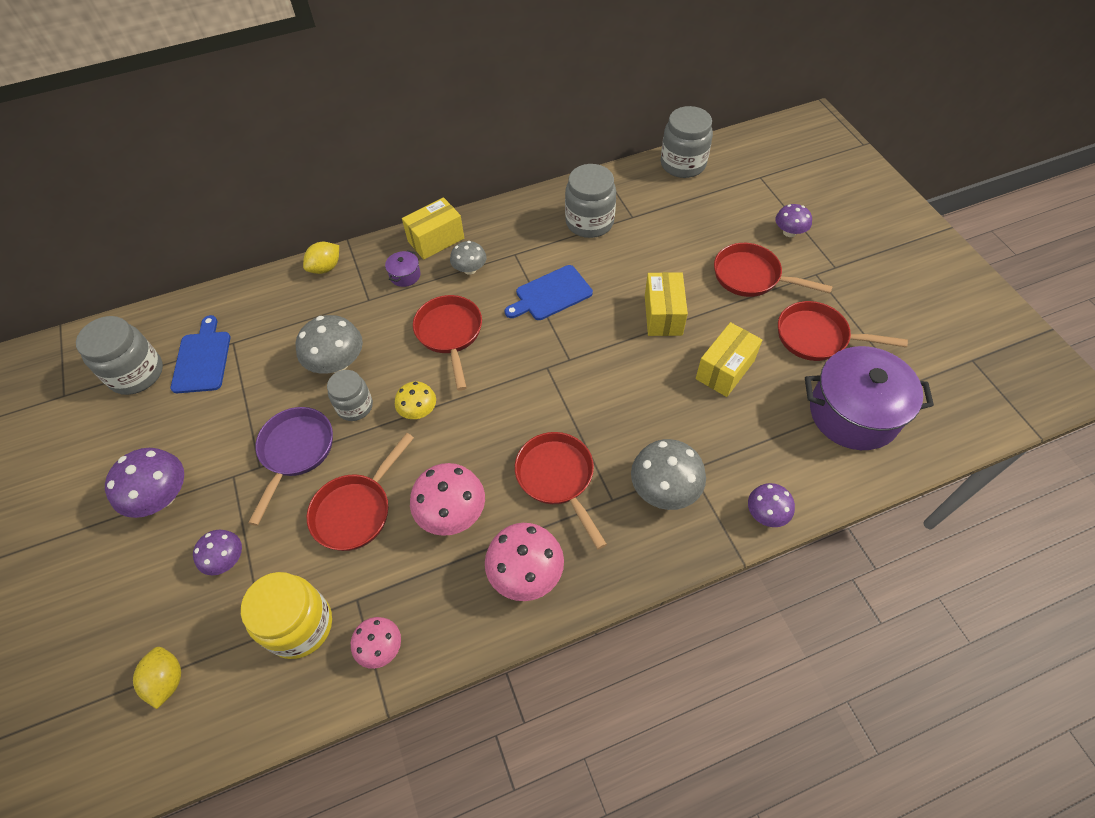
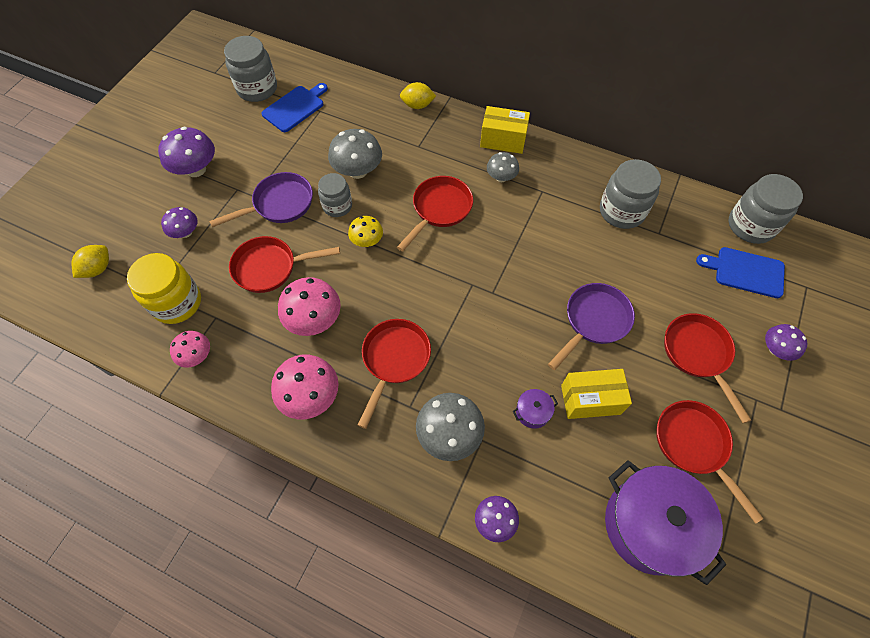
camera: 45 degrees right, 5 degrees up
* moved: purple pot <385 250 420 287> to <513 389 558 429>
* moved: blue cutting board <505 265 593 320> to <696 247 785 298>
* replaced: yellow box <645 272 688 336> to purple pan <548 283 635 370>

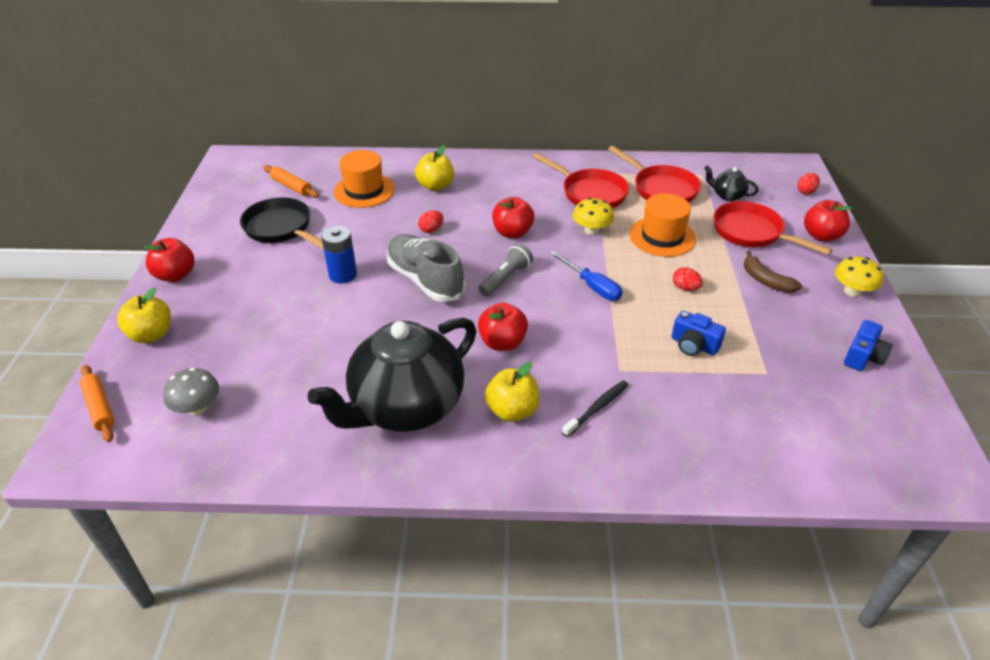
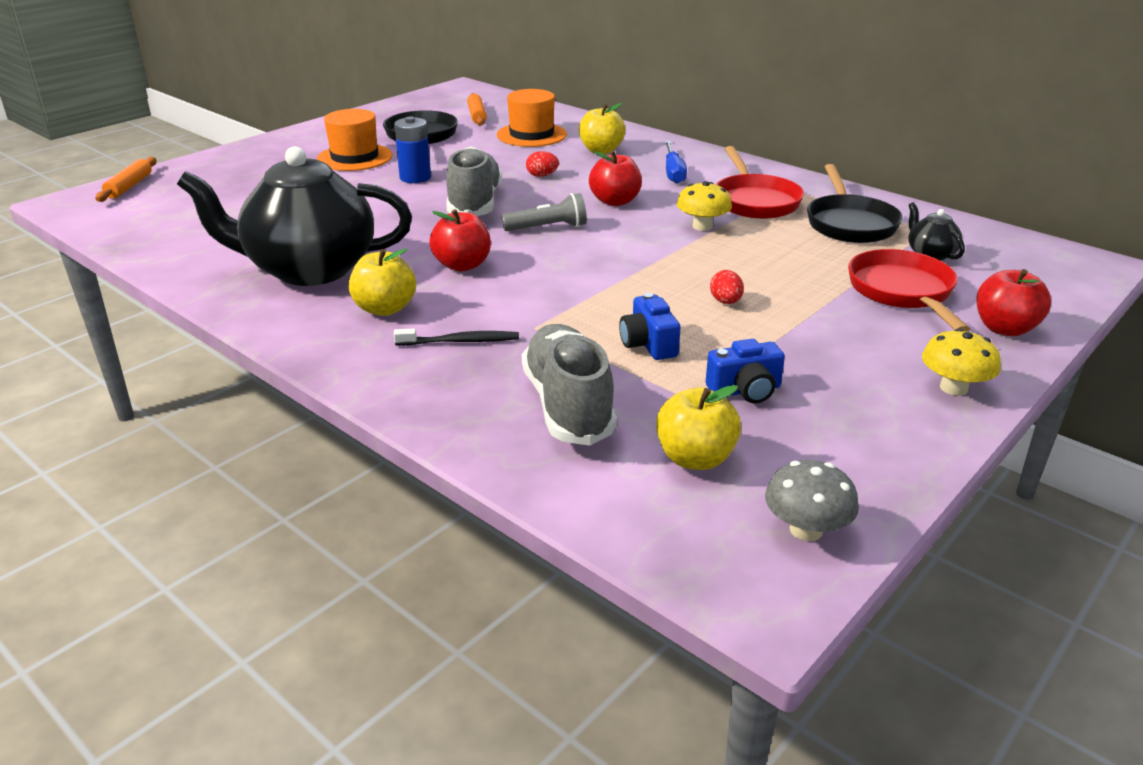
camera: 40 degrees right, 10 degrees down
* removed: red apple <143 238 194 282>
* removed: brown banana <744 251 802 293>
* removed: red egg <797 173 820 194>
* added: grey shoe <522 324 617 446>
* moved: yellow apple <117 288 171 343> to <656 385 741 470>
* moved: grey mushroom <163 368 219 415> to <765 460 859 541>
* moved: blue screwdriver <550 251 623 301> to <664 141 687 184>
* moved: orange hat <629 194 696 257> to <317 109 393 171>
* moved: blue camera <844 320 893 371> to <706 339 785 403>
* recoloured: red pan <608 146 701 203> to black pan <807 164 903 243>

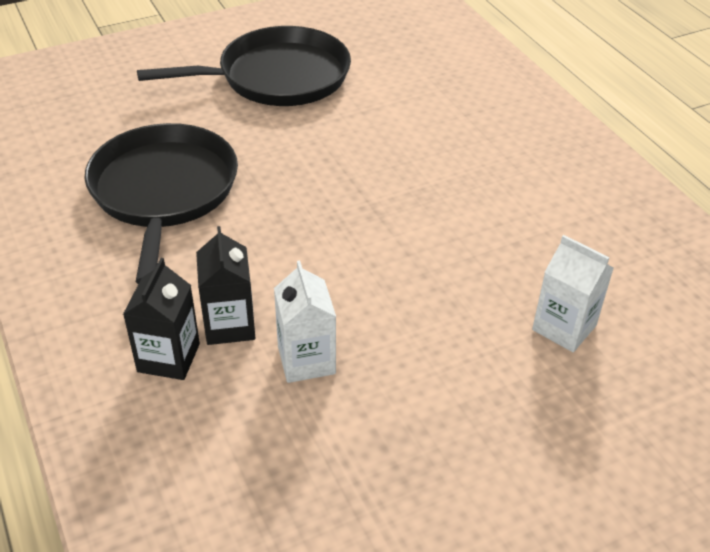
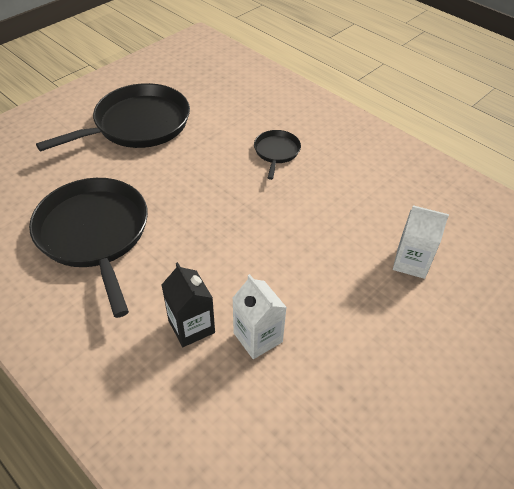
camera: 20 degrees left, 5 degrees up
* removed: black carton <123 258 200 380>
* added: black pan <254 130 301 180>

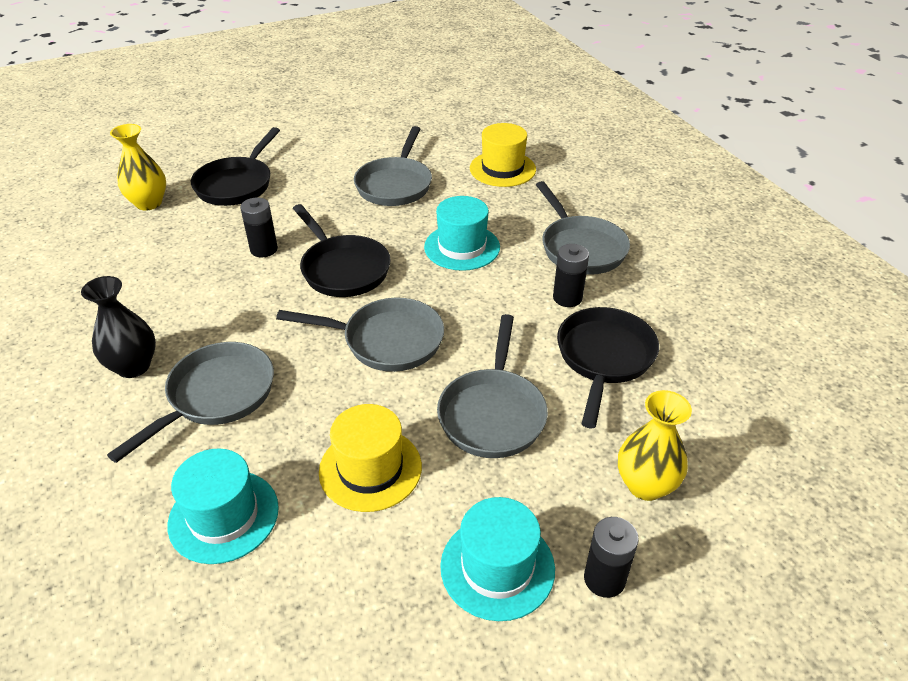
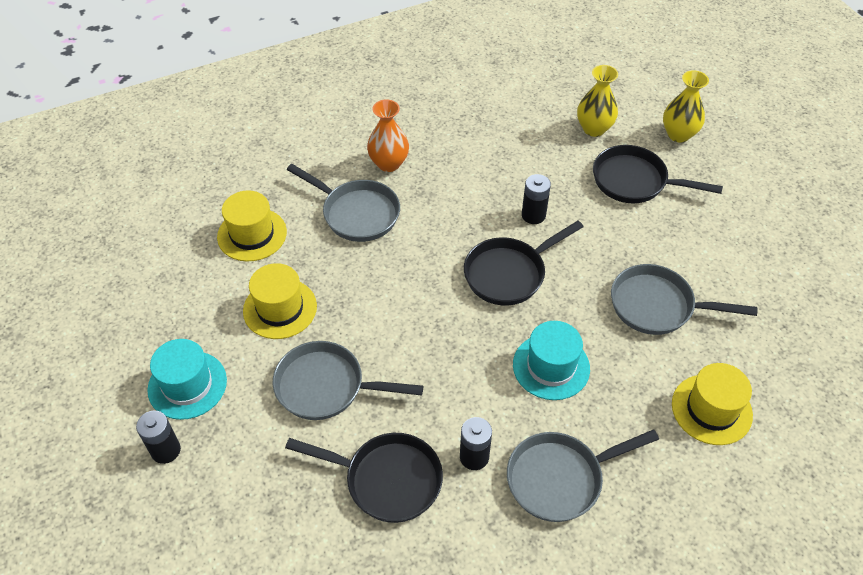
camera: 90 degrees right, 10 degrees up
* removed: grey pan <276 298 444 372>
* moved: yellow vase <618 390 692 501> to <663 70 709 142>
* recoloured: black vase <81 276 156 378> to orange vase <367 99 409 172>
* recoloured: turquoise hat <168 448 279 564> to yellow hat <217 190 287 262>

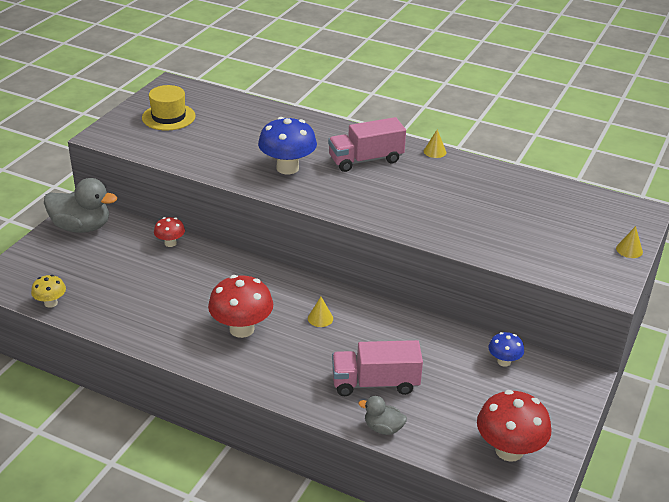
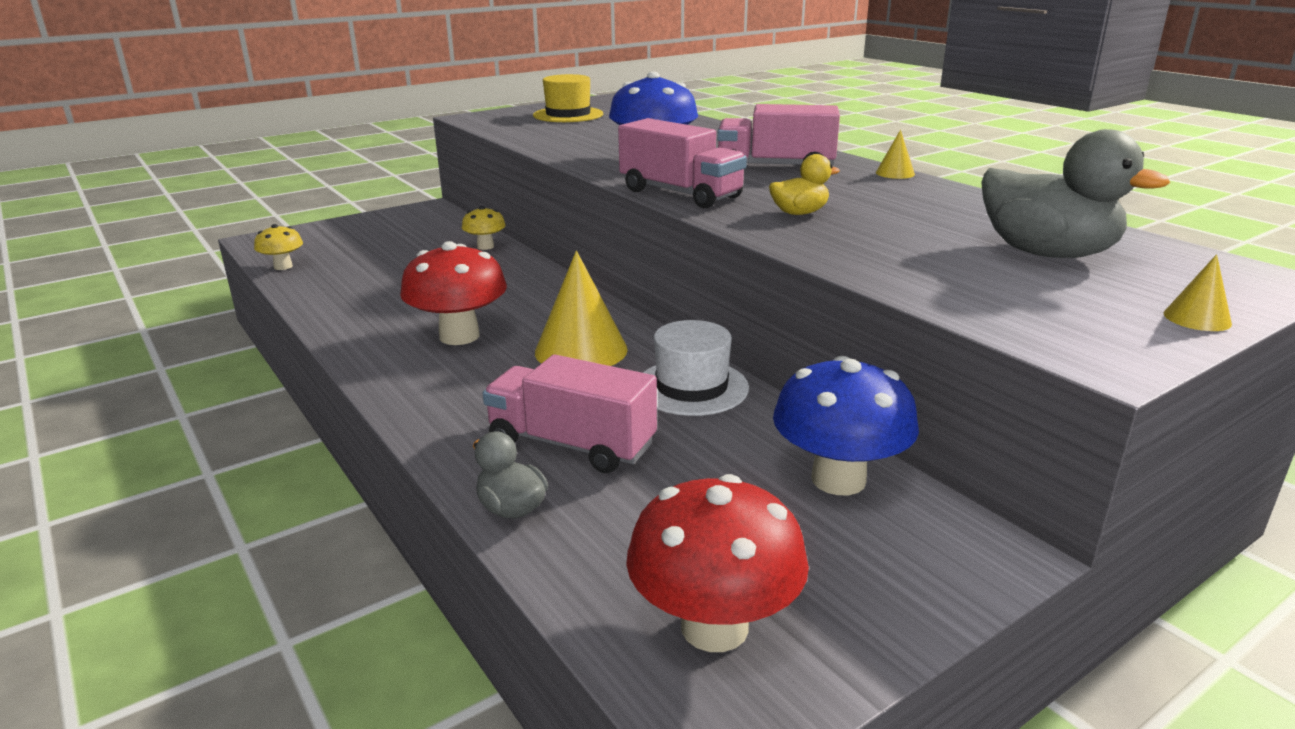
camera: 30 degrees right, 10 degrees down
* added: pink truck <618 118 747 208>
* added: white hat <643 320 749 416>
* added: yellow duck <769 154 840 215>
* moved: grey duck <44 178 117 233> to <981 129 1170 258>
* recoloured: red mushroom <154 217 185 247> to yellow mushroom <462 206 506 250>
* resized: yellow cone <308 297 333 327> = <535 251 628 366> x2.14
* resized: blue mushroom <488 332 524 367> = <773 356 919 495> x1.86

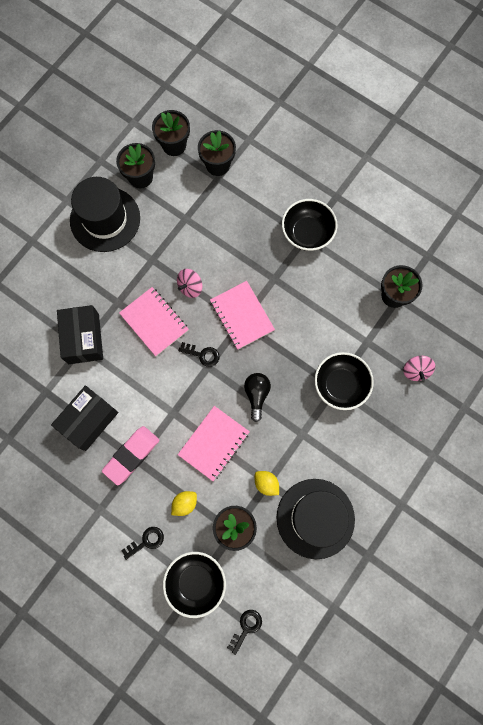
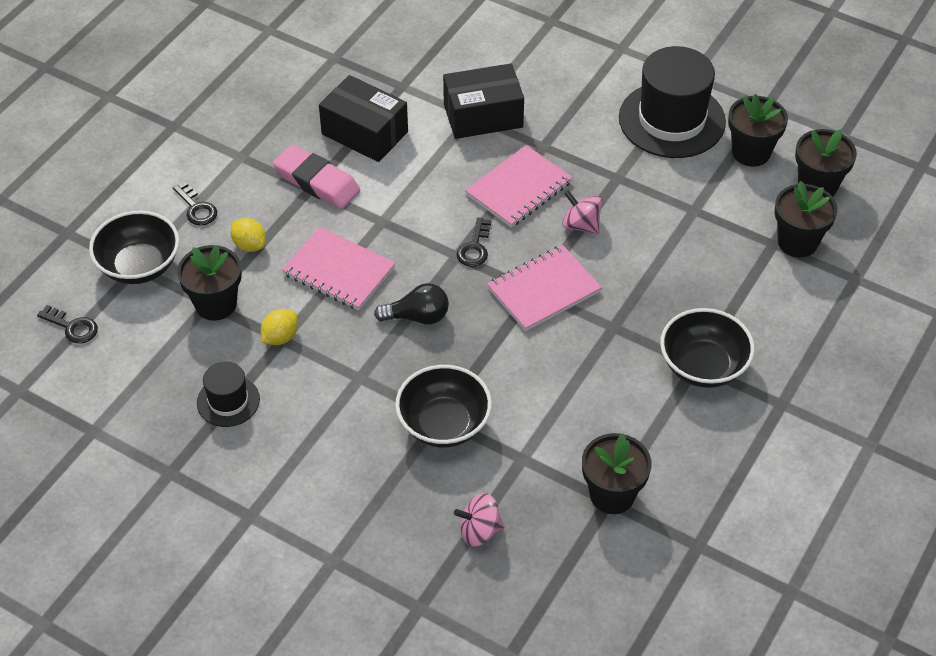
camera: 85 degrees right, 25 degrees down
* resized: black hat <277 479 355 559> = <197 361 260 427> x0.51

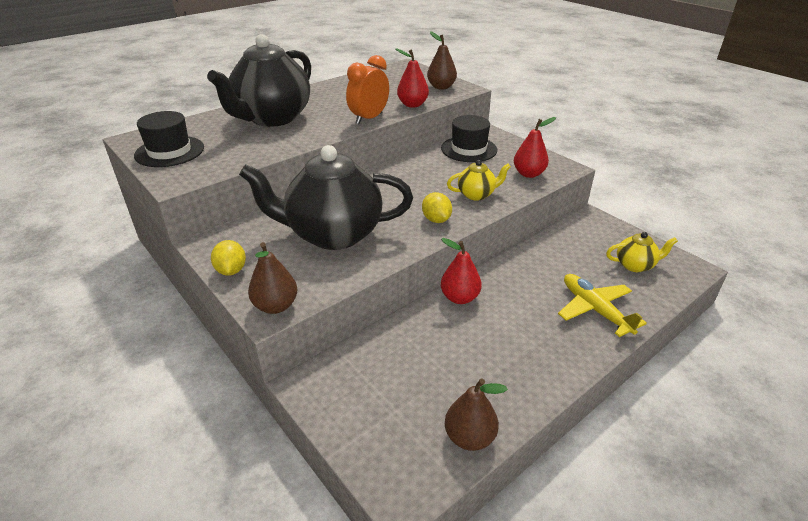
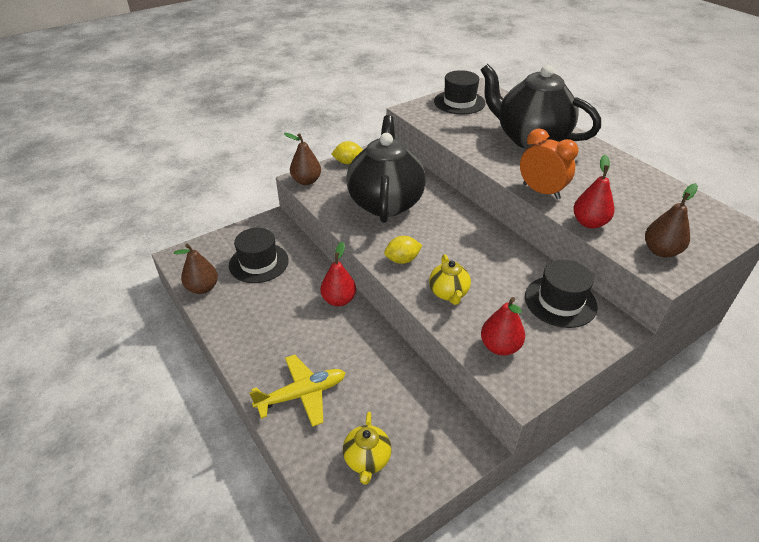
camera: 95 degrees right, 5 degrees up
* added: black hat <229 228 289 283>

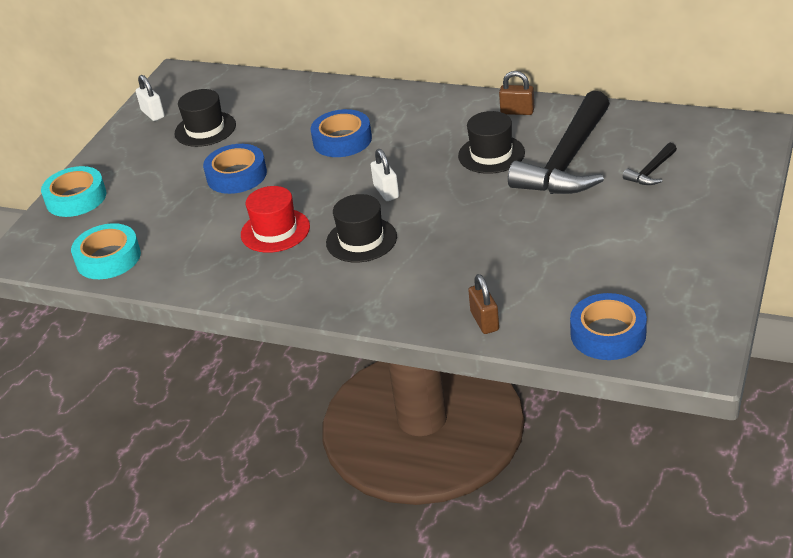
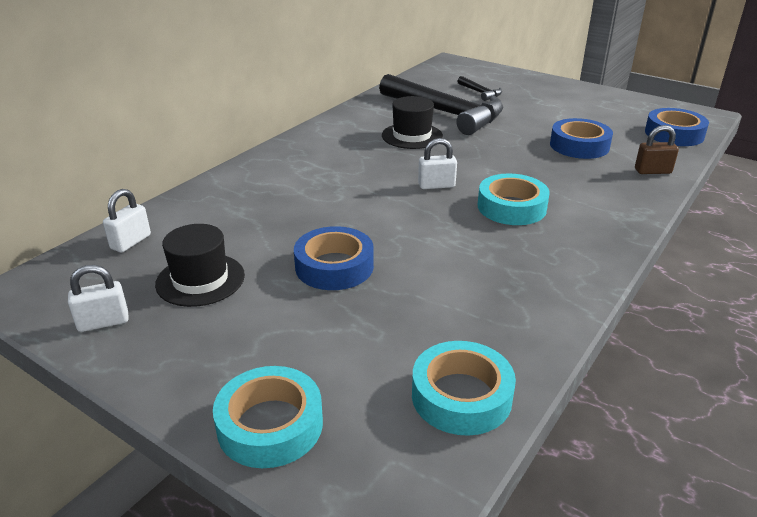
camera: 80 degrees left, 5 degrees down
* removed: red hat <241 186 310 253>
* removed: brown padlock <499 71 534 115>
* added: white padlock <103 189 151 252>
* moved: blue tape <310 109 372 157> to <550 118 613 159>
* replaced: black hat <326 194 397 262> to turquoise tape <478 173 550 225>

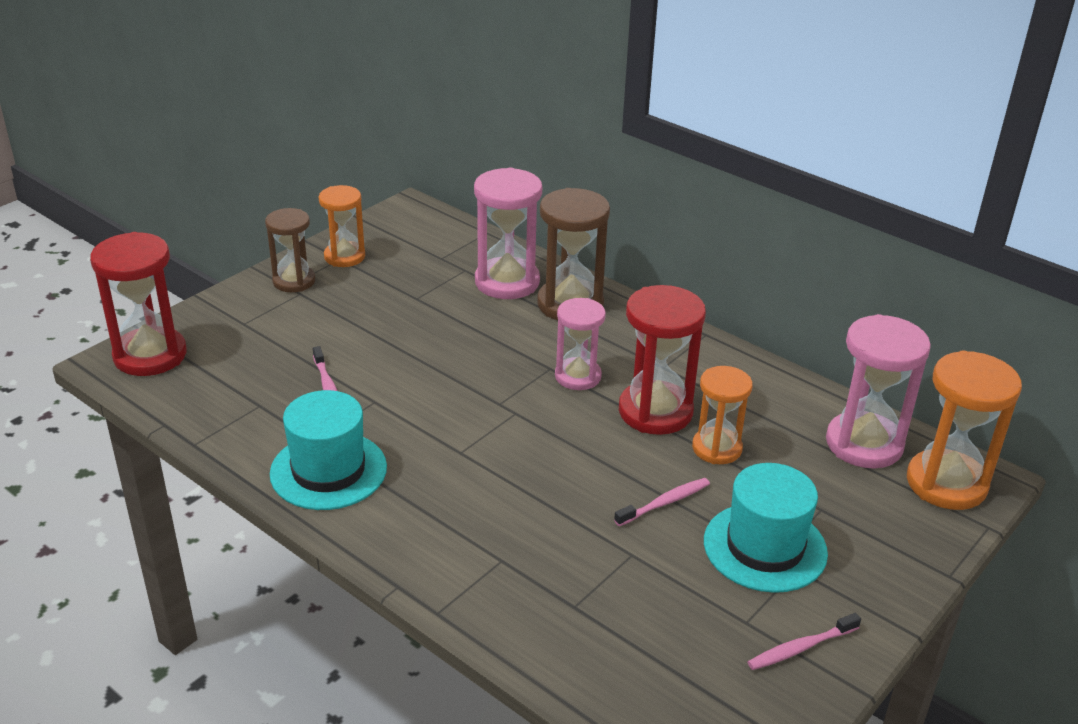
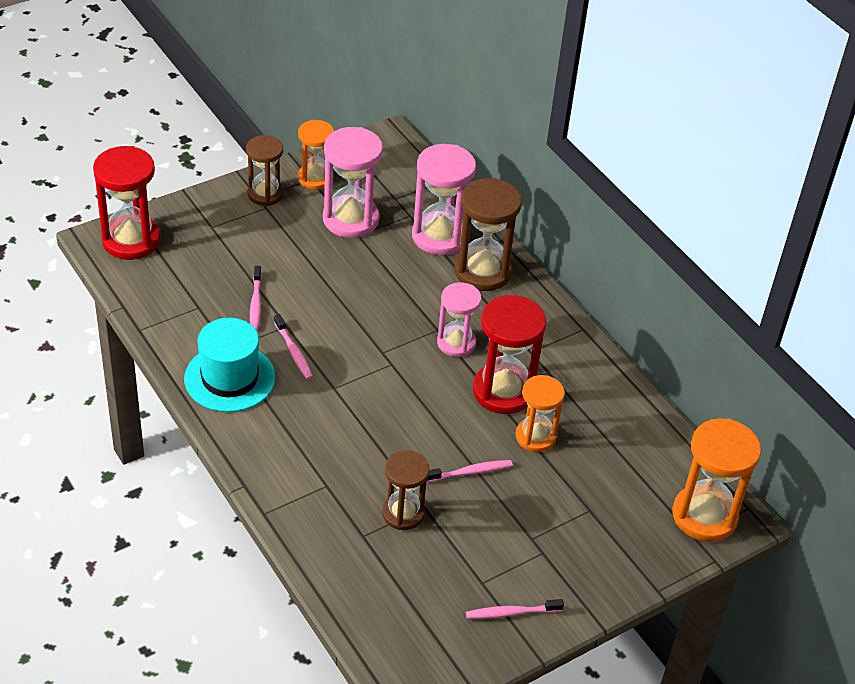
camera: 15 degrees right, 10 degrees up
* removed: turquoise hat <704 463 828 593>
* added: pink toothbrush <274 314 313 380>
* added: brown hourglass <382 450 429 530>
* moved: pink hourglass <826 314 931 468> to <323 127 383 238>

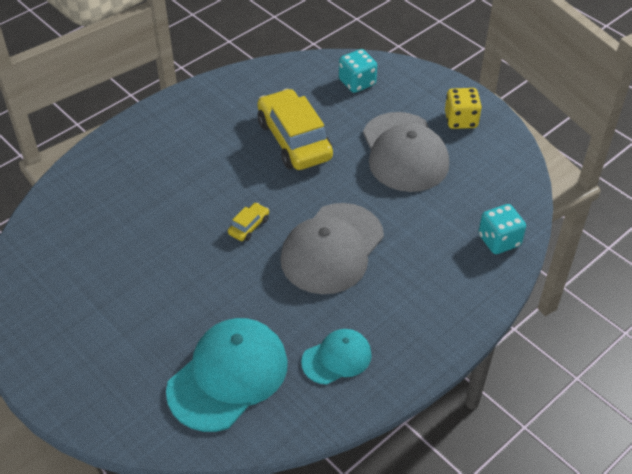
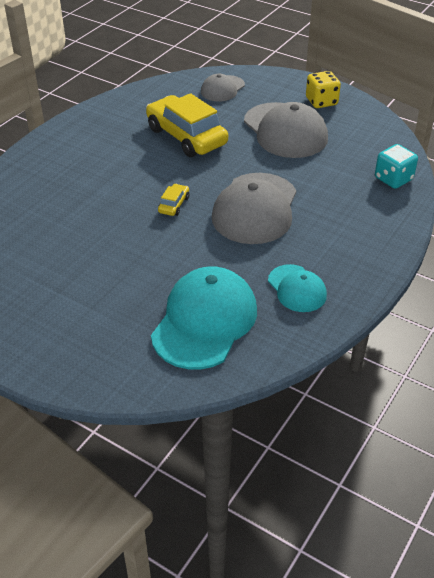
camera: 15 degrees left, 5 degrees down
* replaced: turquoise dice <339 49 377 93> to grey cap <201 74 245 102>
* turned: turquoise cap <301 329 372 385> = <268 264 327 312> 105 degrees clockwise

